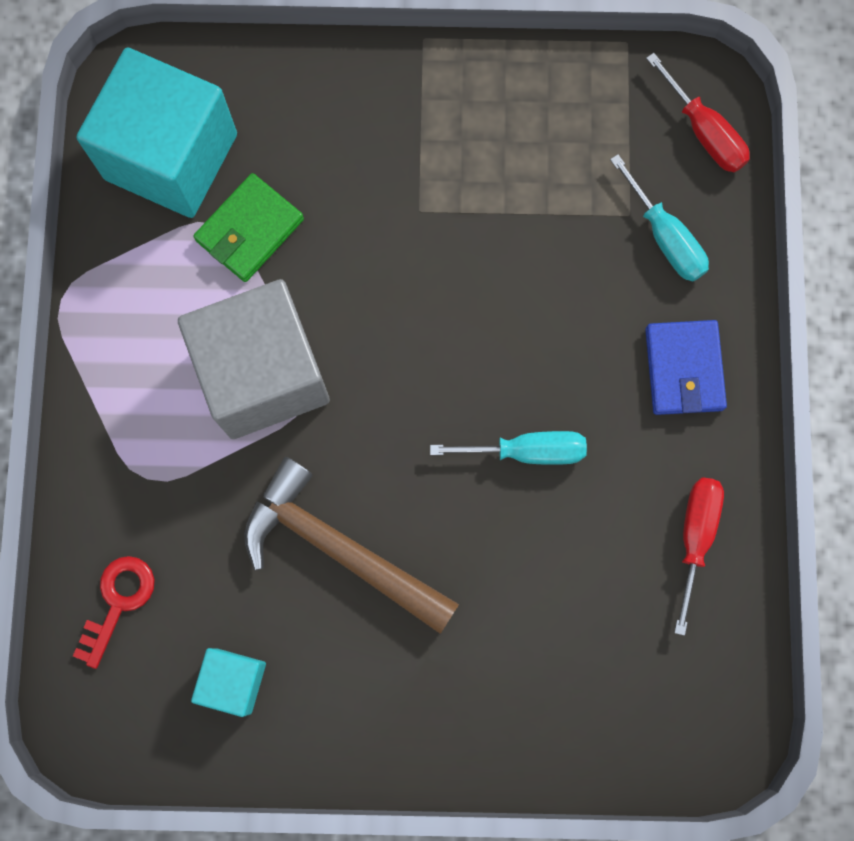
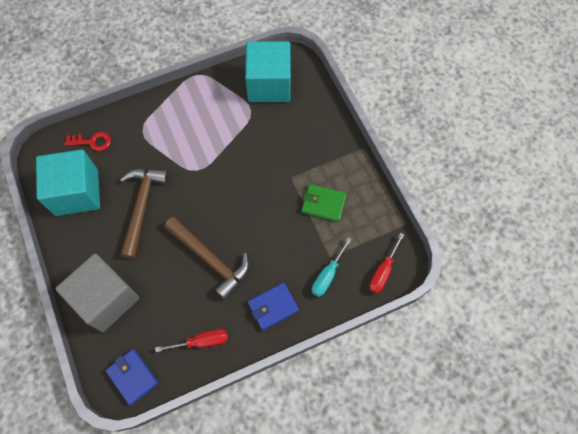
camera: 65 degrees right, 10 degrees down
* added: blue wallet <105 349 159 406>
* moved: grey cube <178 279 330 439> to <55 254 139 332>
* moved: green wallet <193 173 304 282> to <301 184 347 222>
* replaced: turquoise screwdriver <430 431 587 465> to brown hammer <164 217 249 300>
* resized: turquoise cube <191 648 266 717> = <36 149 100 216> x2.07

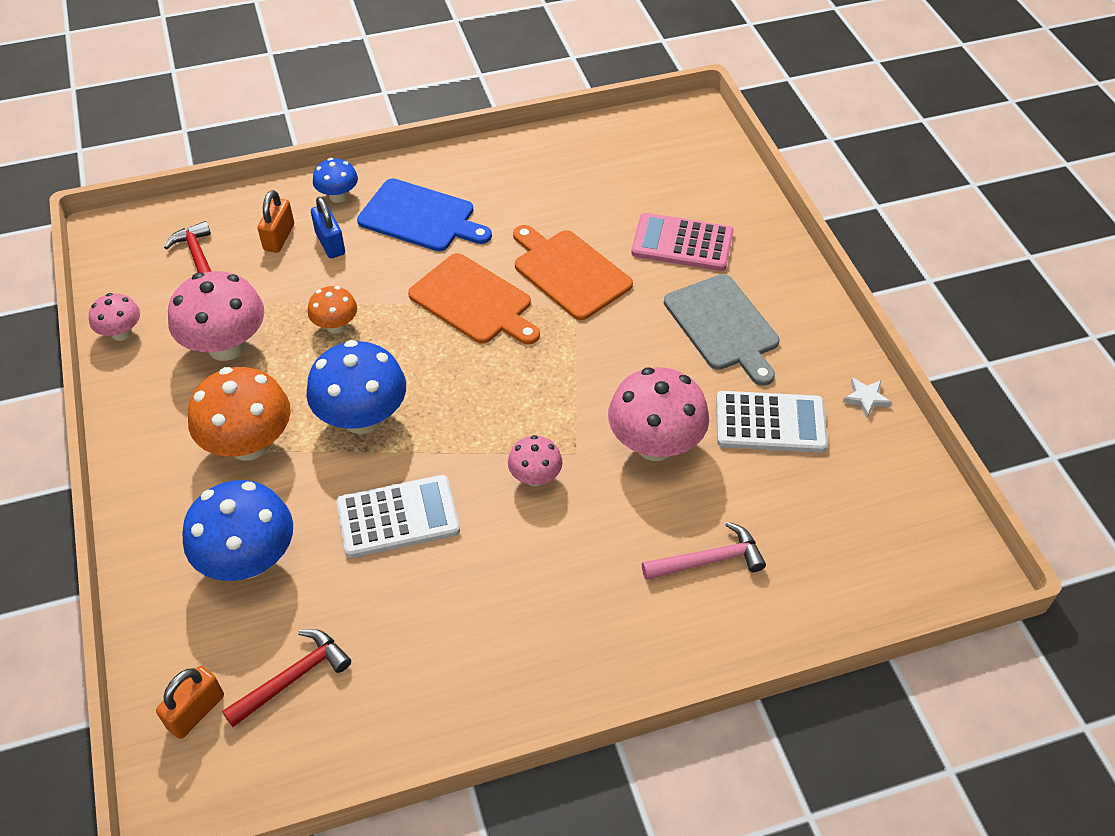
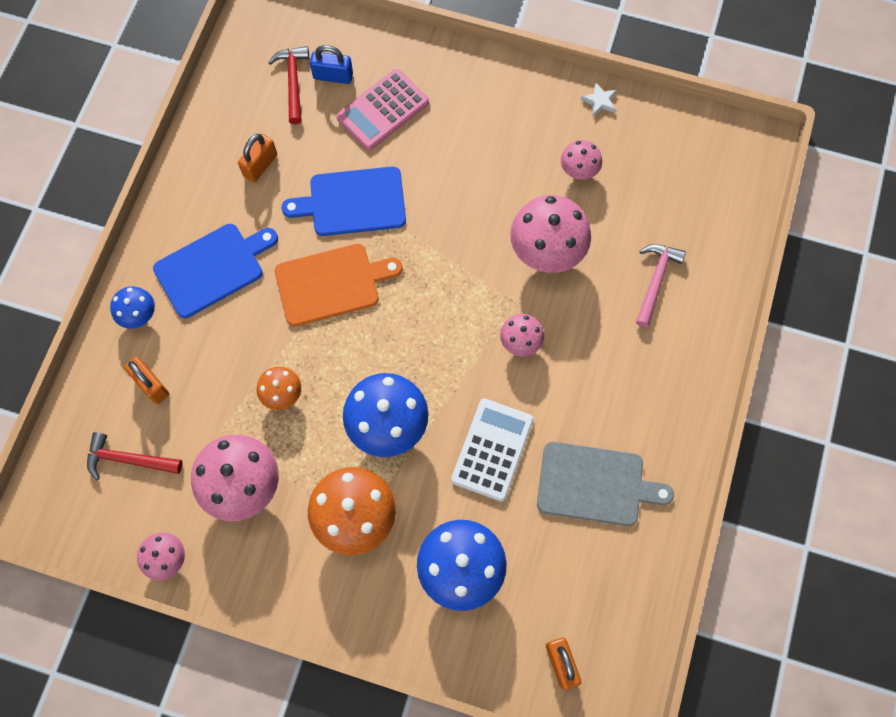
camera: 55 degrees left, 20 degrees up
* added: orange padlock <238 134 277 182>
* moved: red hammer <222 629 351 727> to <268 46 309 124>
* moved: blue padlock <311 197 345 258> to <310 45 353 84>
* moved: grey cutting board <664 274 779 386> to <537 442 674 526>
* replaced: white calculator <716 391 828 453> to pink mushroom <561 140 602 180>
* recoloured: orange cutting board <513 225 633 320> to blue cutting board <281 167 406 236>

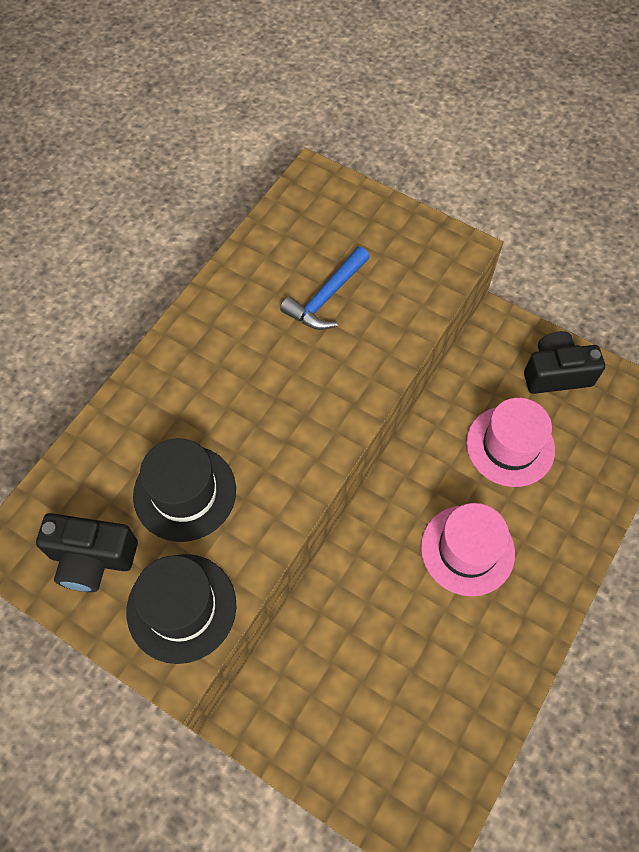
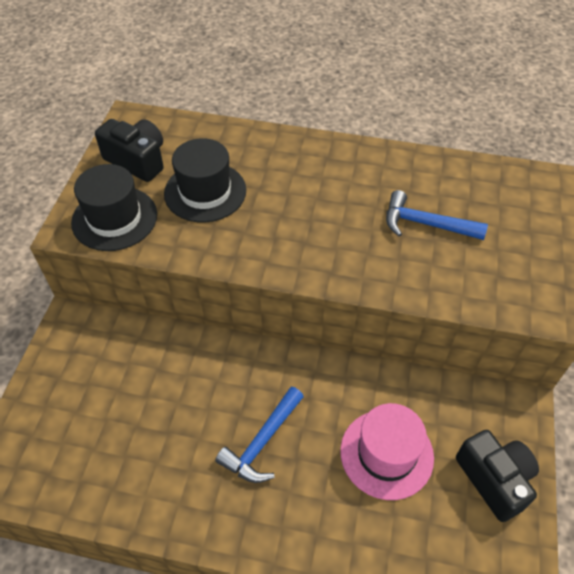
camera: 70 degrees right, 10 degrees down
* replaced: pink hat <421 503 515 596> to blue hammer <215 387 304 483>
* turned: black camera <36 513 138 592> = <95 119 164 182> 135 degrees clockwise

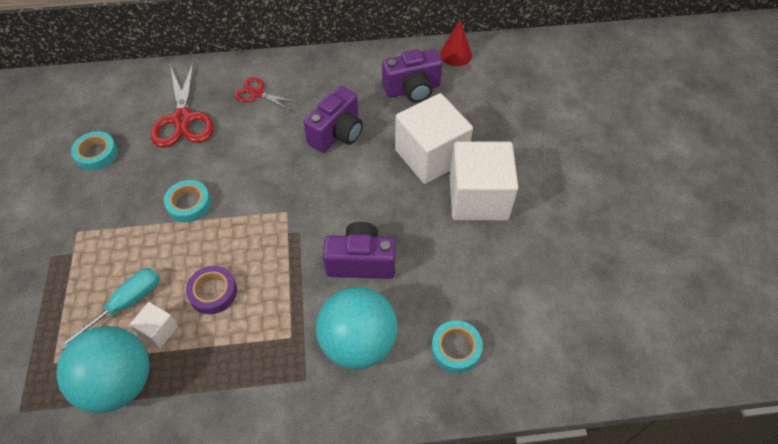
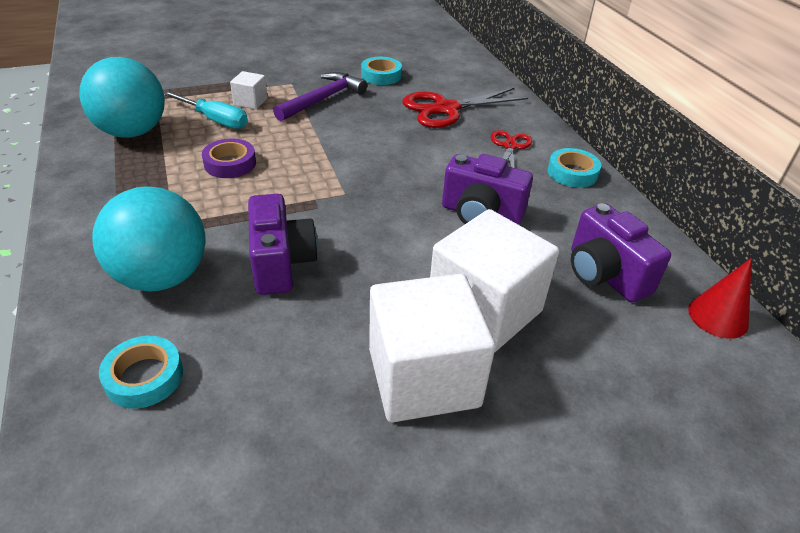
camera: 75 degrees right, 15 degrees down
* added: purple hammer <273 72 367 121>
* moved: white cube <129 302 178 348> to <230 71 268 109>
* moved: turquoise tape <164 180 211 223> to <548 148 601 188>

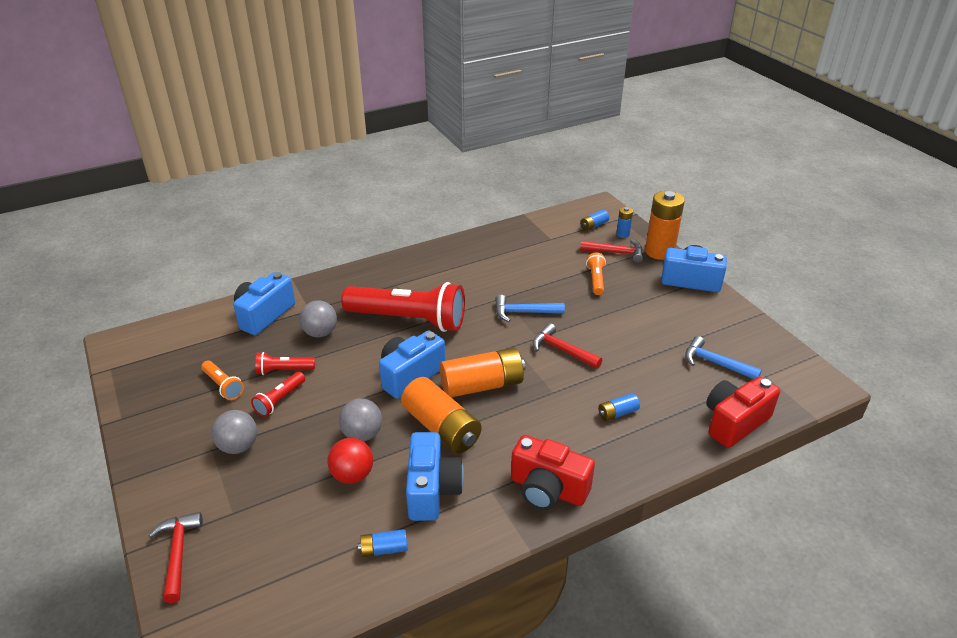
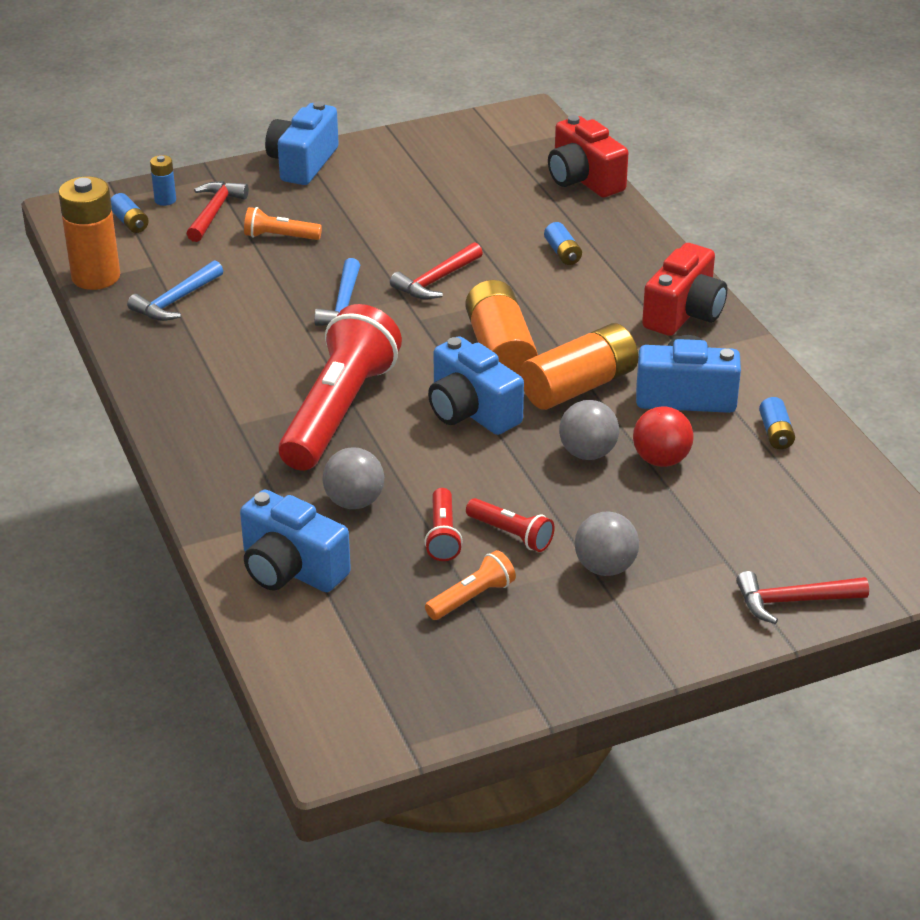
camera: 85 degrees left, 0 degrees up
* moved: orange battery <645 191 685 260> to <58 176 120 290>
* moved: blue hammer <685 336 762 379> to <127 260 223 321>

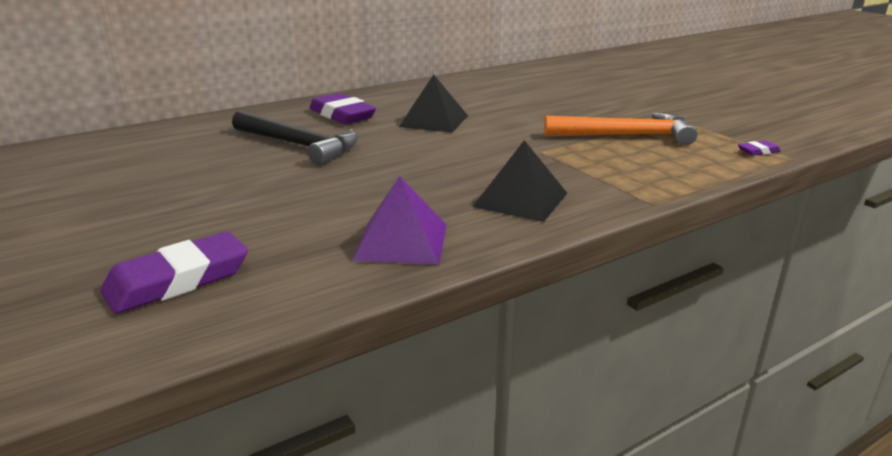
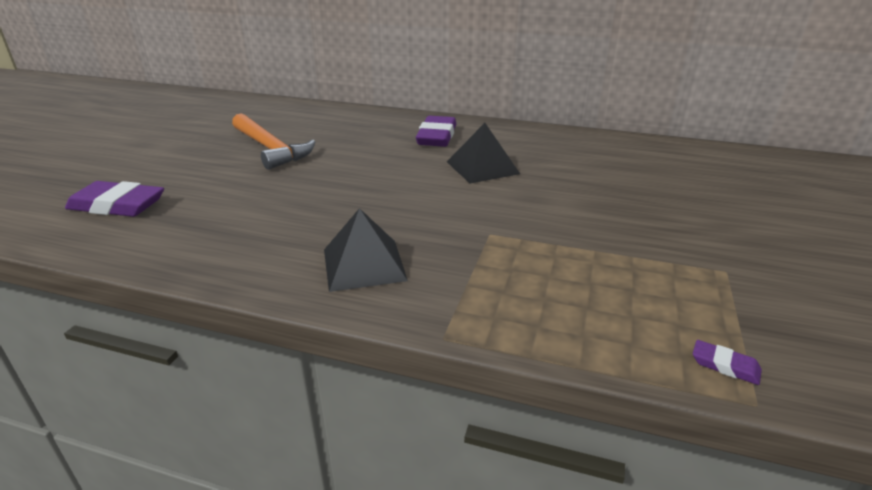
camera: 50 degrees right, 5 degrees up
* removed: black hammer <232 111 358 165>
* removed: purple pyramid <352 176 447 265>
* moved: orange hammer <544 112 697 146> to <232 113 315 170>

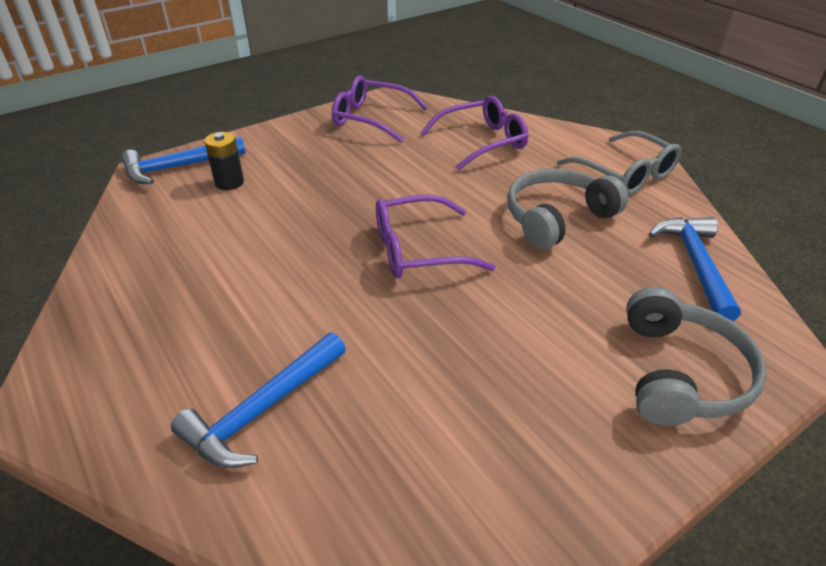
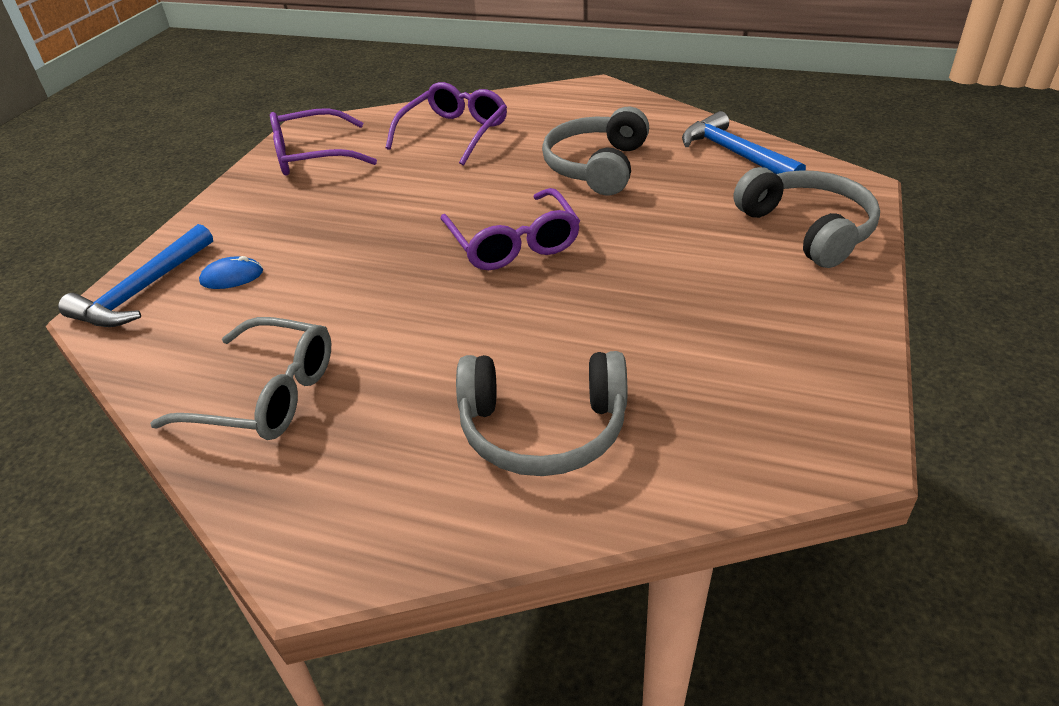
camera: 35 degrees left, 0 degrees up
* moved: grey glasses <557 131 681 195> to <150 317 331 440>
* replaced: blue hammer <171 332 346 468> to grey headphones <456 351 627 476>
* replaced: black battery <204 132 244 190> to blue mouse <199 256 263 289>
* turned: purple glasses <376 195 495 278> = <440 188 580 270> 60 degrees counterclockwise

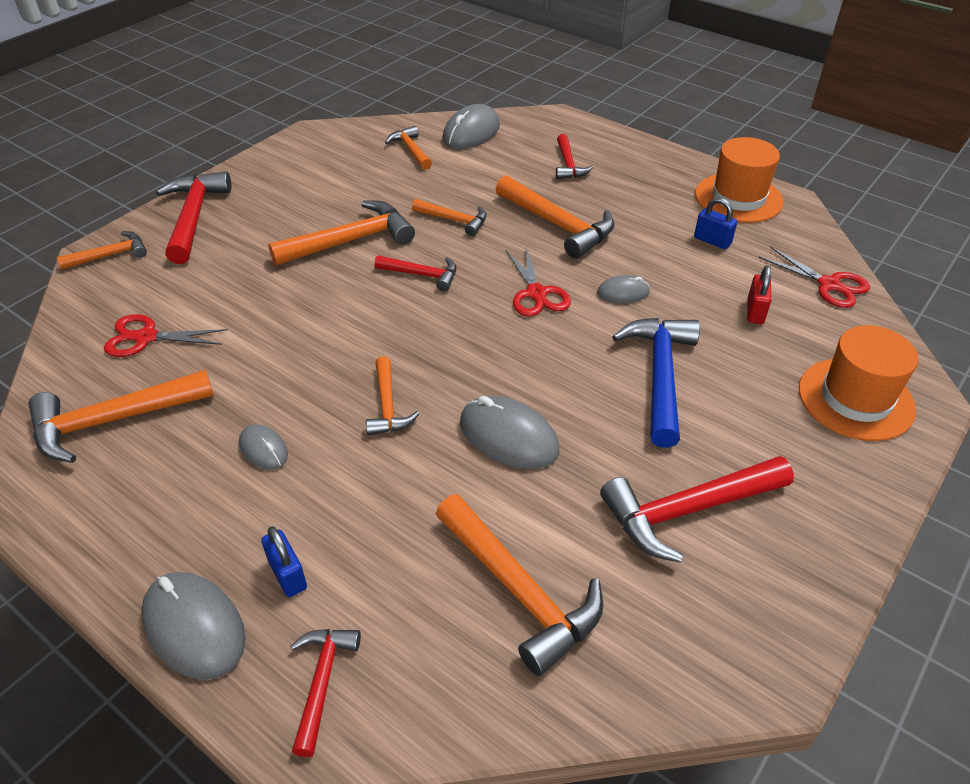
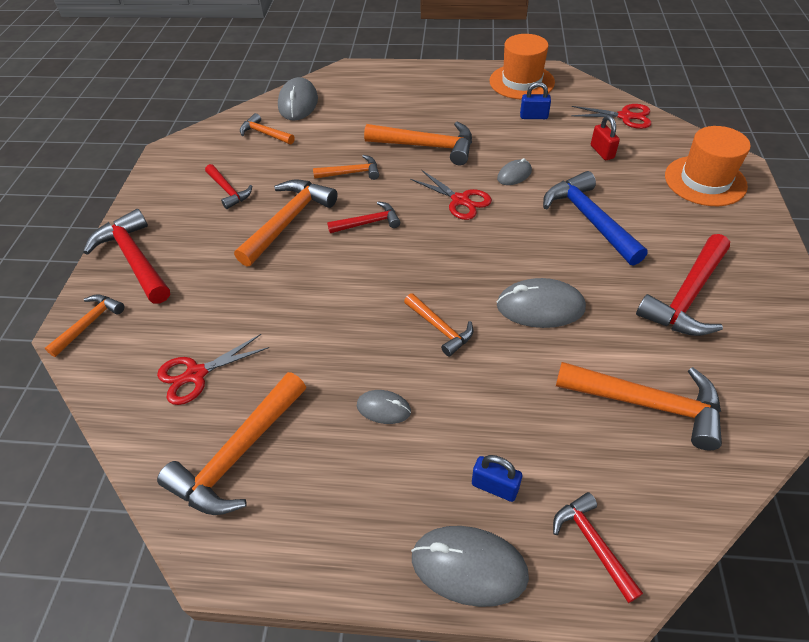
camera: 30 degrees left, 5 degrees up
* moved: red hammer <556 134 593 179> to <205 164 252 209>

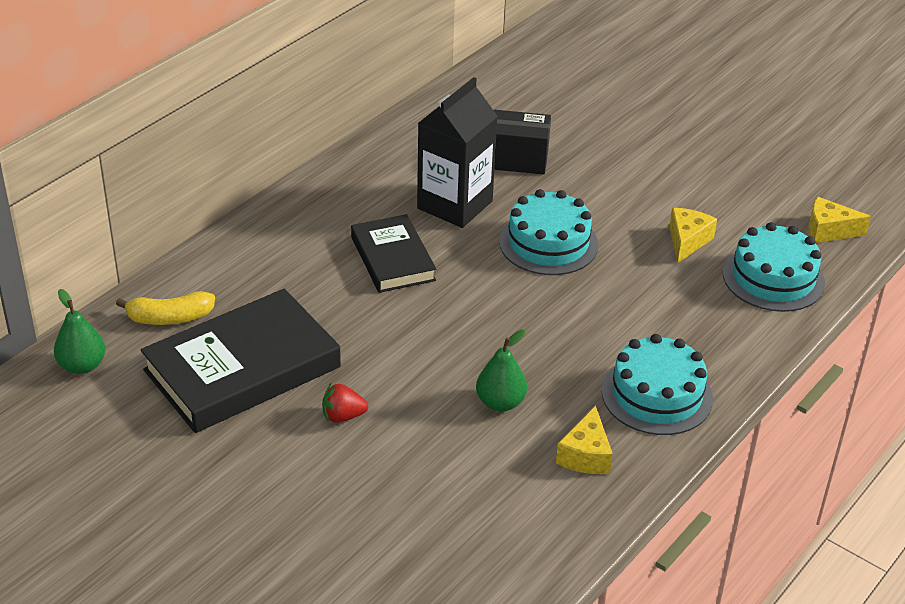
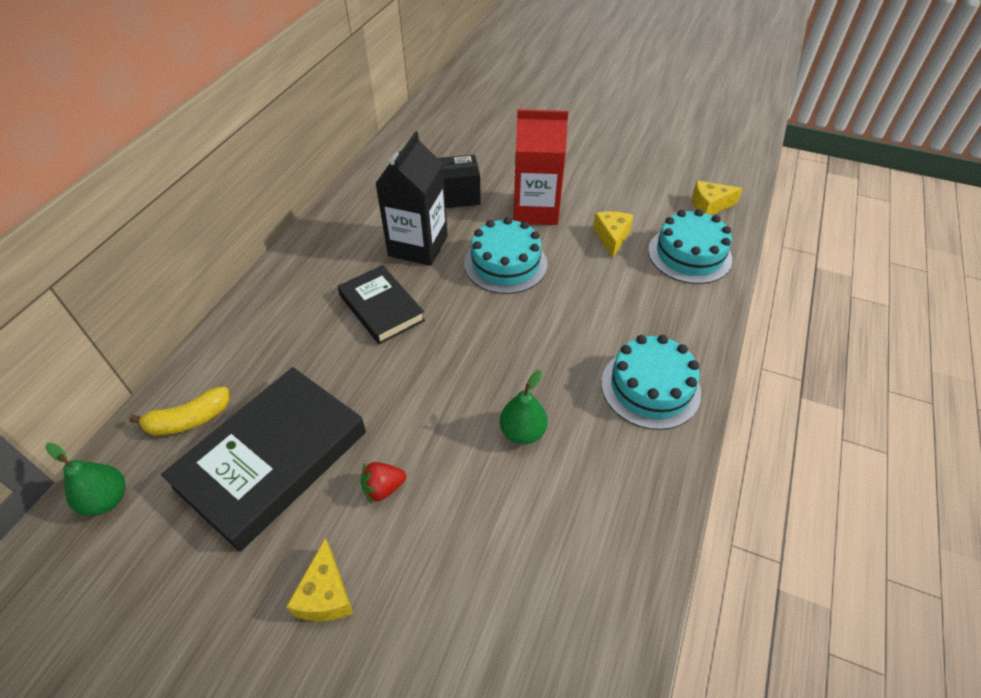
camera: 15 degrees left, 10 degrees up
* added: red carton <513 109 568 225>
* moved: yellow cheese <556 406 613 474> to <286 538 353 622>

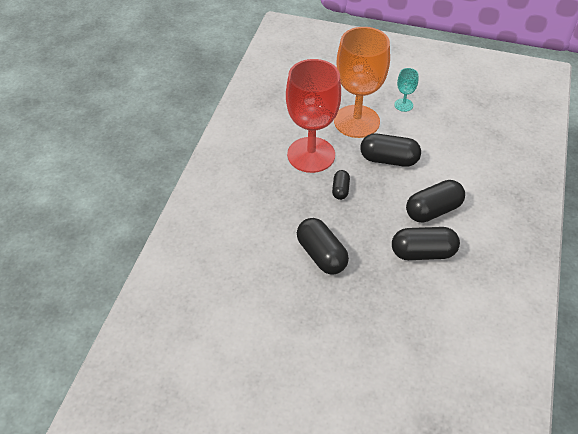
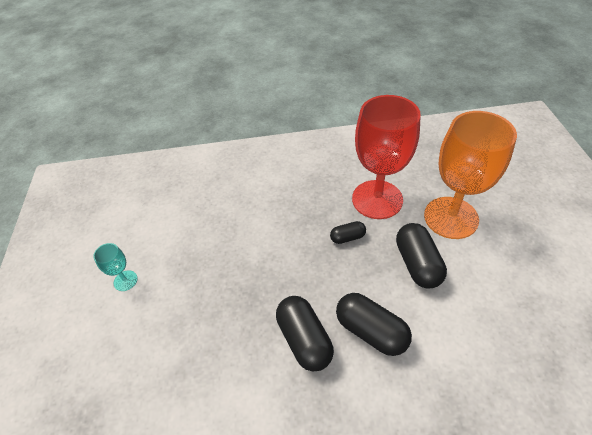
camera: 70 degrees right, 0 degrees up
* removed: black capsule <297 218 349 274>
* moved: turquoise goblet <394 68 419 112> to <93 243 138 291>

